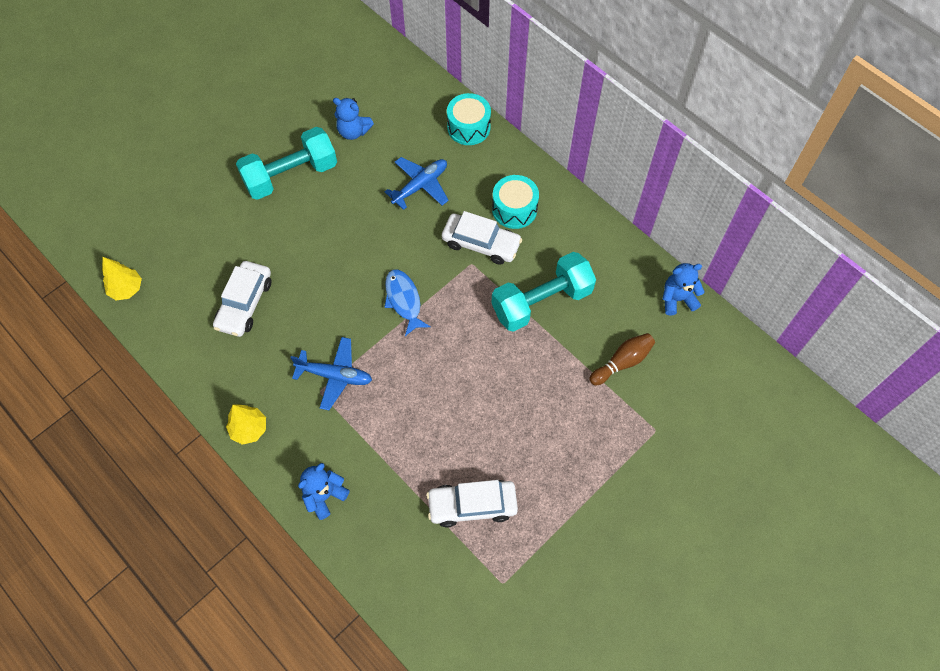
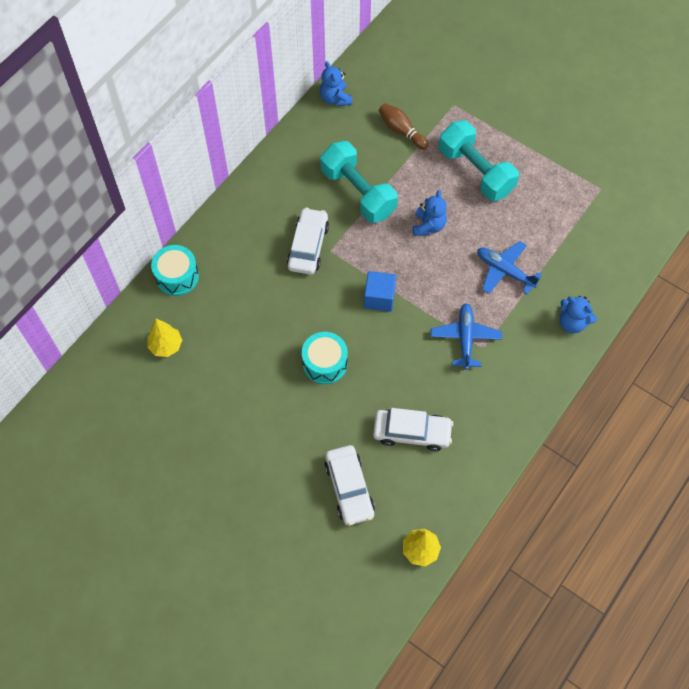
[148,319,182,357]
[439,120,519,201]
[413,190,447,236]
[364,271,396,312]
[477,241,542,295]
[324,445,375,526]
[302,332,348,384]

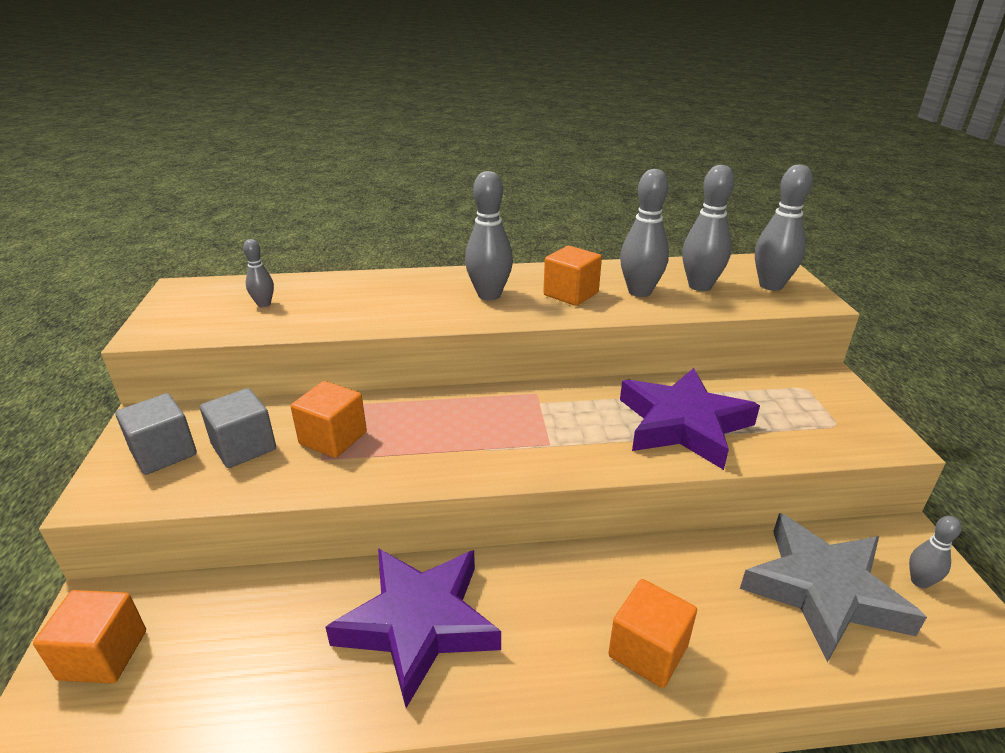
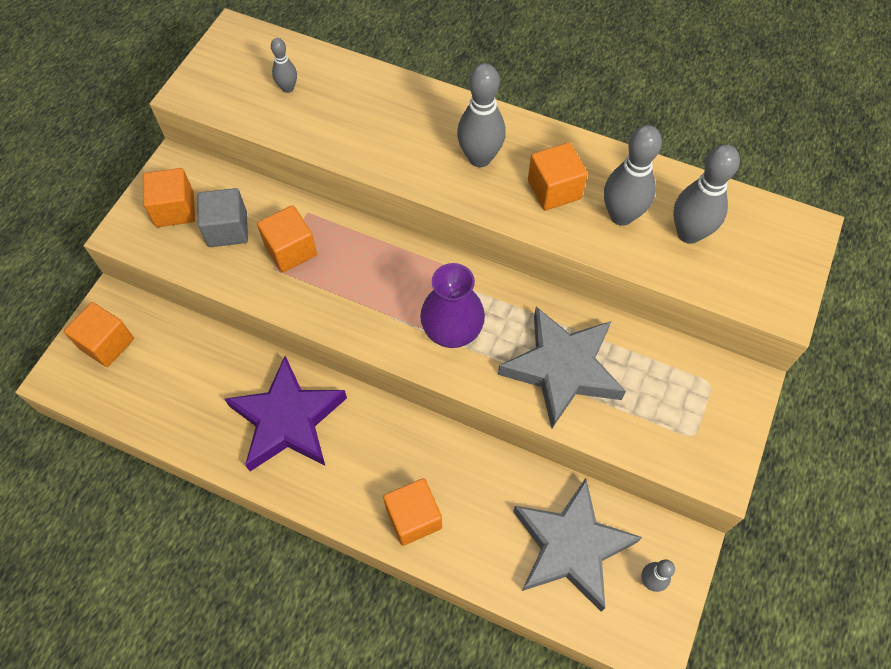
[143,168,195,227]
[498,307,626,428]
[755,164,813,291] (first image)
[420,263,485,348]

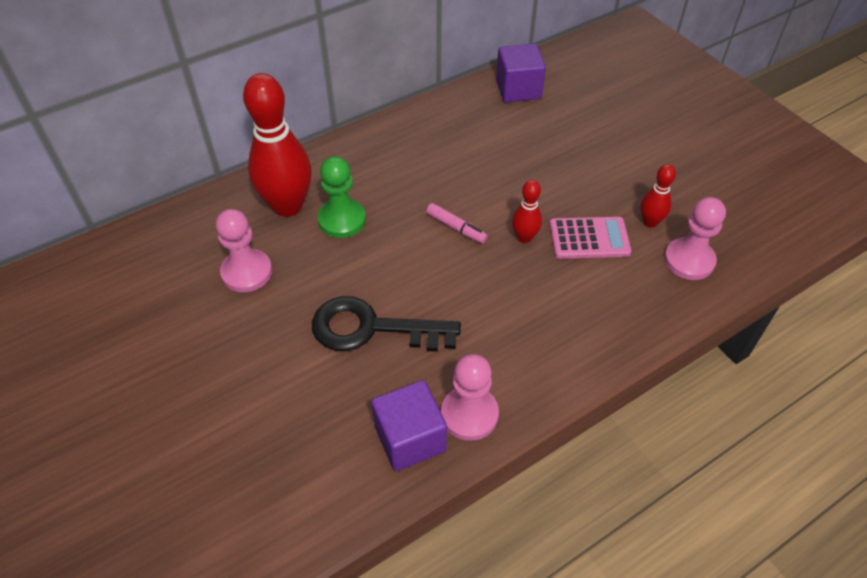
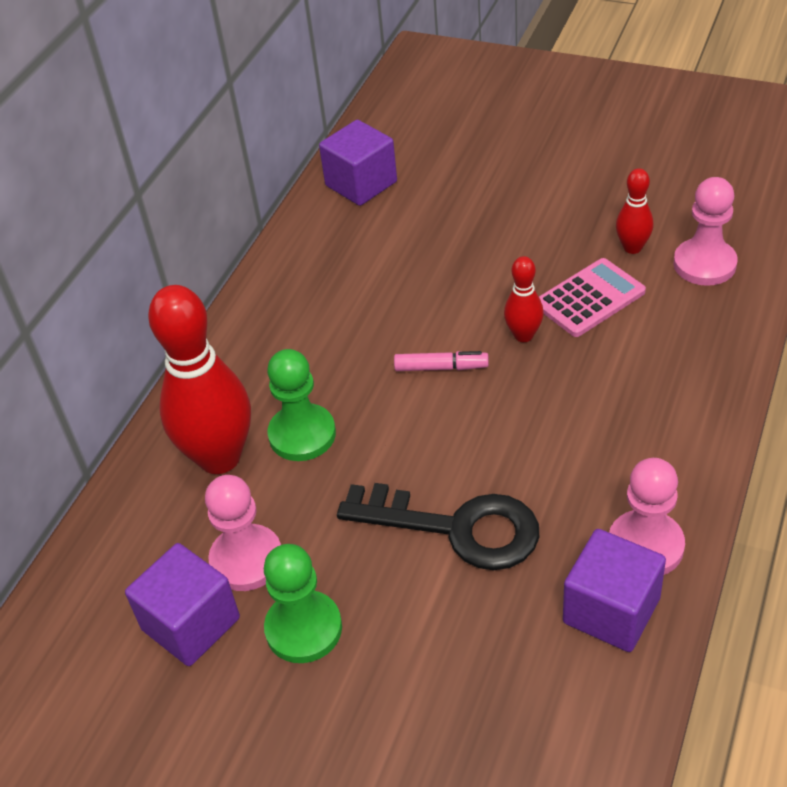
[337,483,539,570]
[125,543,240,666]
[264,544,342,663]

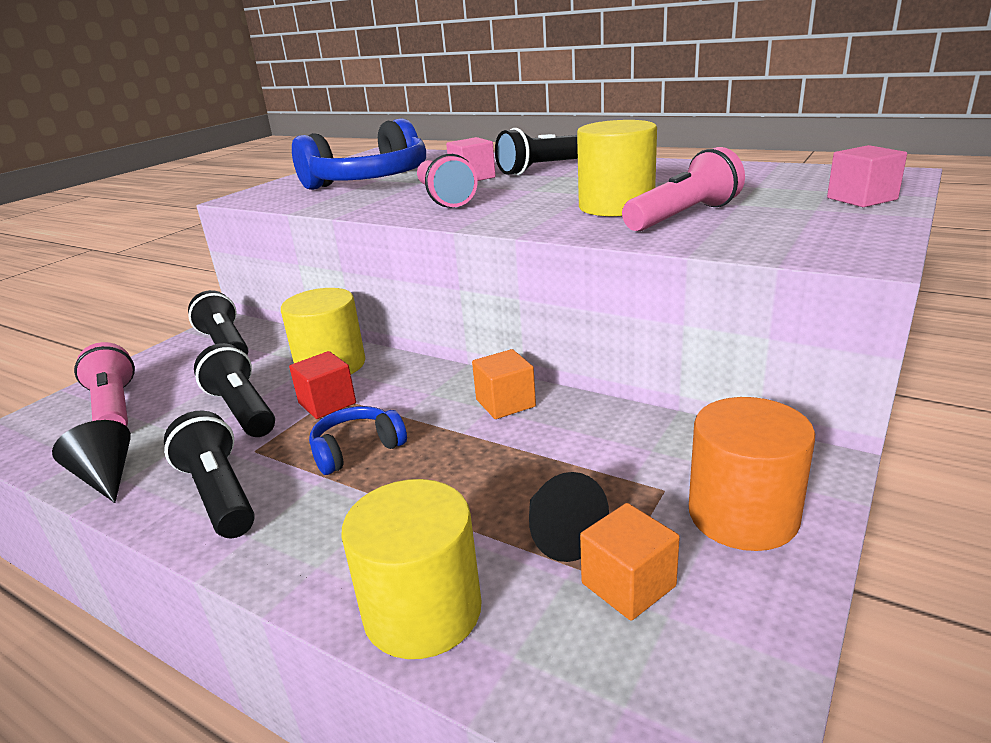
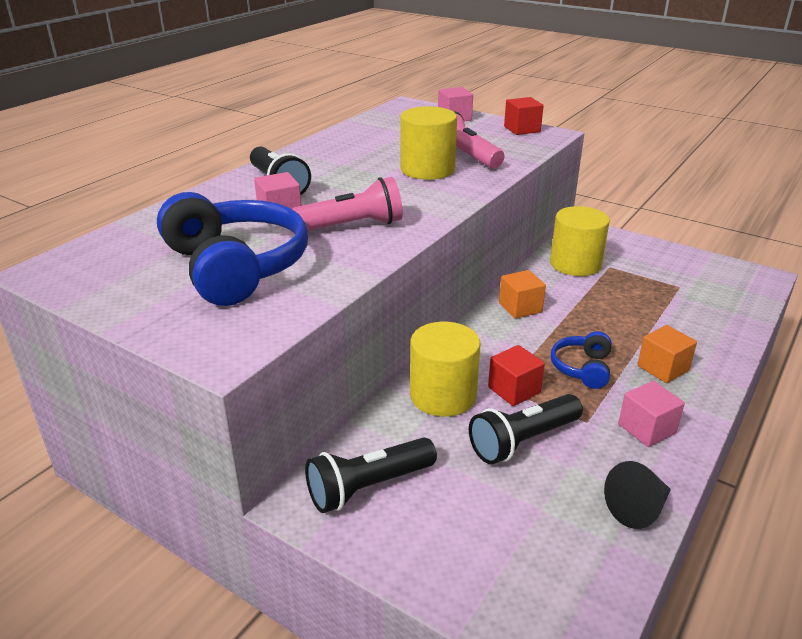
[74,342,135,427] (first image)
[618,381,685,447]
[551,331,611,389]
[550,206,610,276]
[529,472,609,562] (first image)
[637,325,697,383]
[689,397,815,551] (first image)
[504,97,544,135]

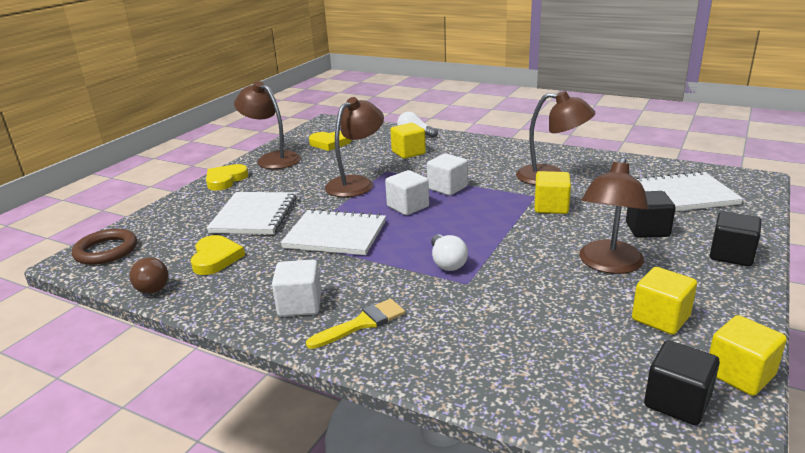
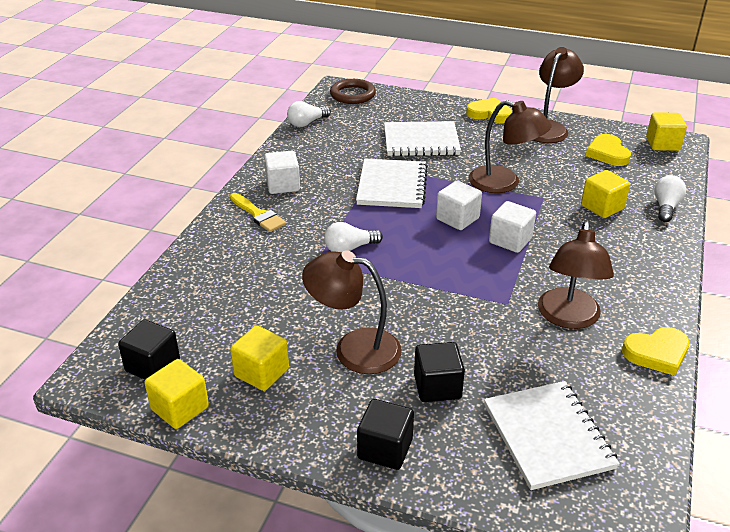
[287,101,331,127]
[622,327,689,376]
[646,112,687,151]

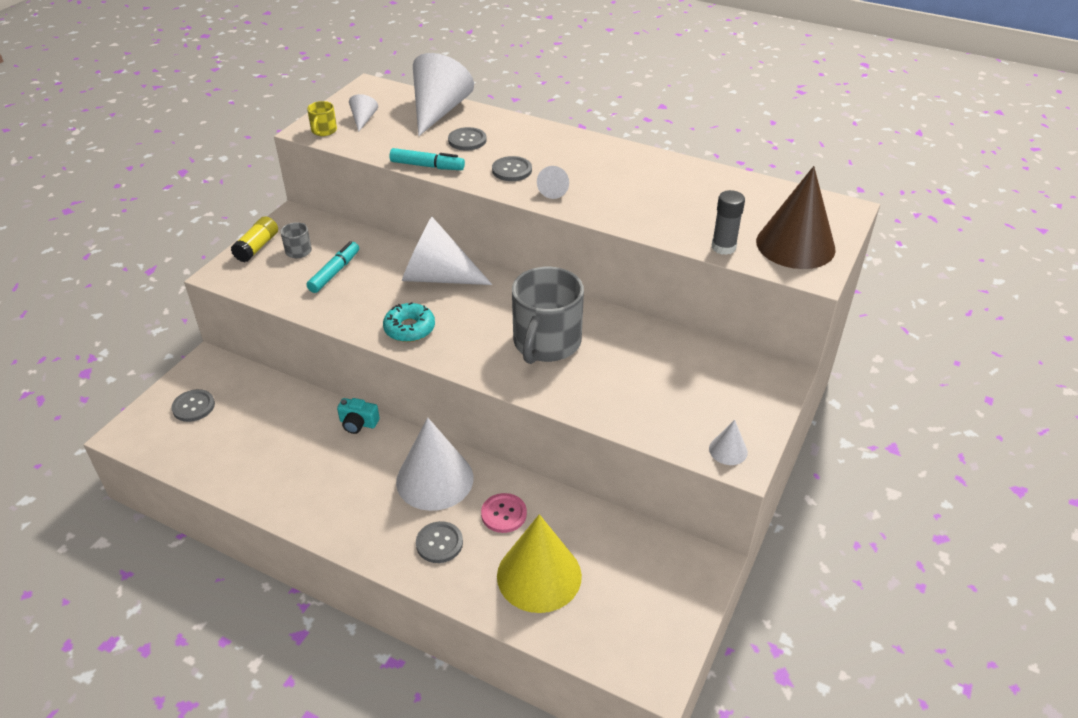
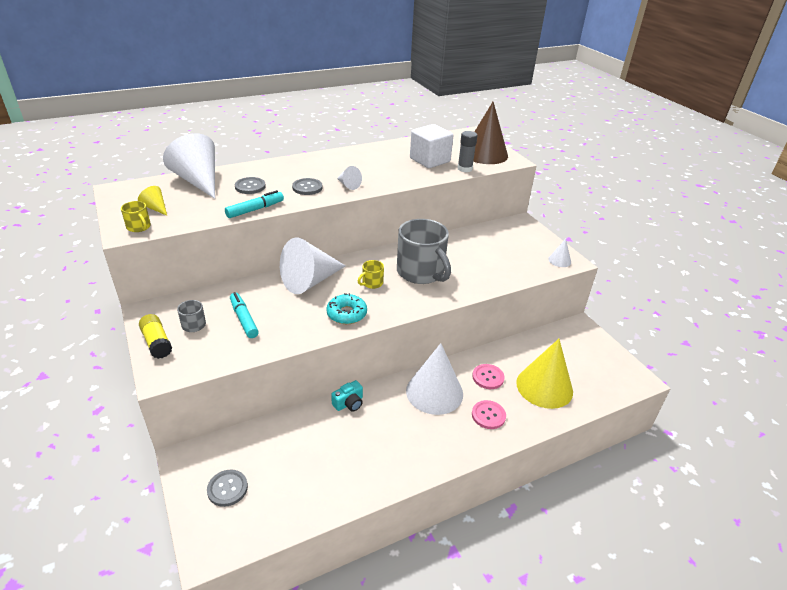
[138,186,167,215]
[472,400,506,429]
[358,260,384,289]
[410,124,454,168]

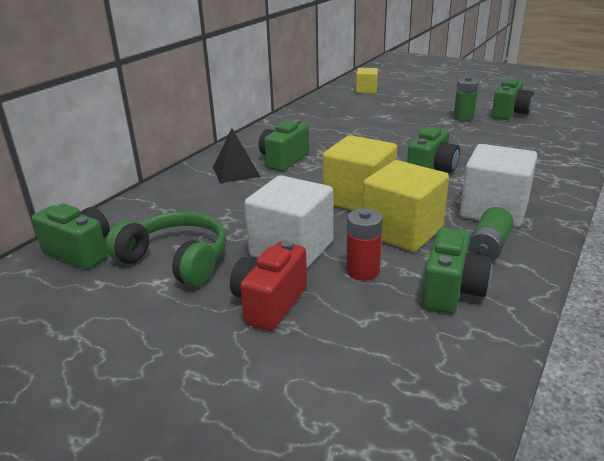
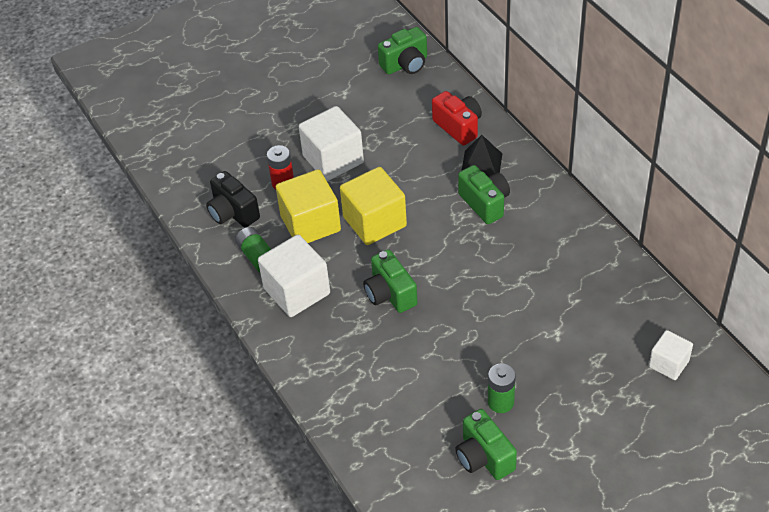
[106,212,226,287] (first image)
[432,91,482,146]
[649,330,693,380]
[206,171,260,228]

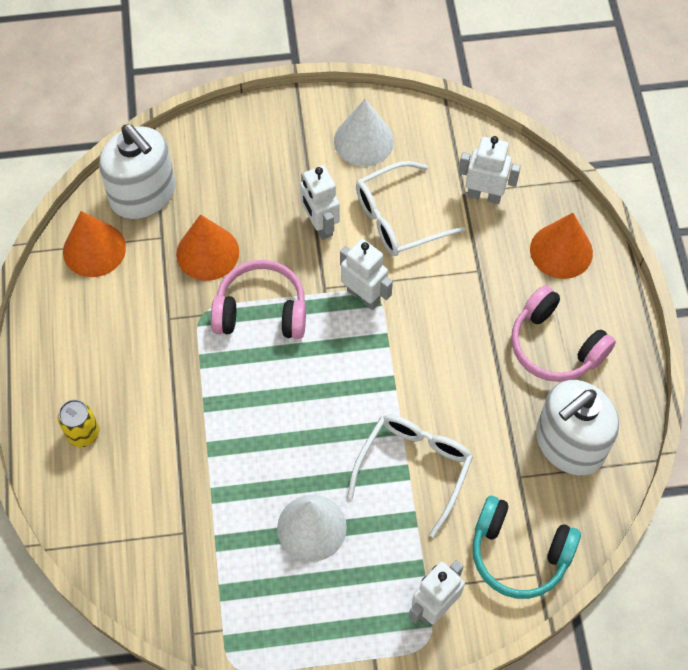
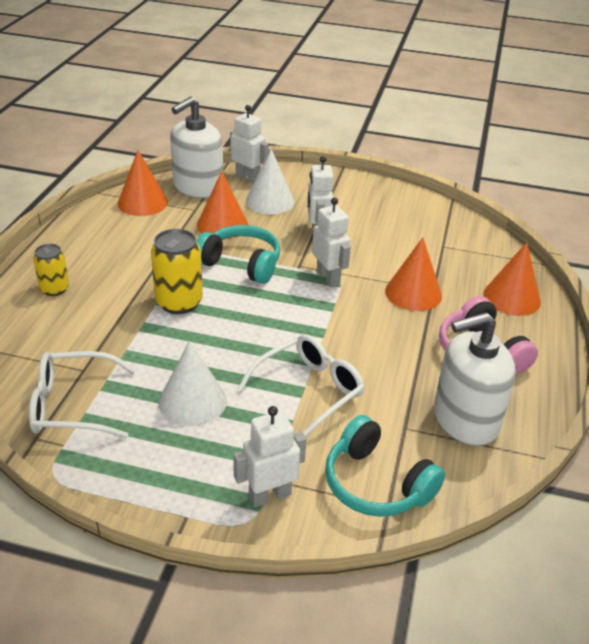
[170,96,223,198]
[196,225,280,284]
[246,149,294,214]
[29,351,136,438]
[230,105,269,184]
[151,229,203,314]
[385,237,442,311]

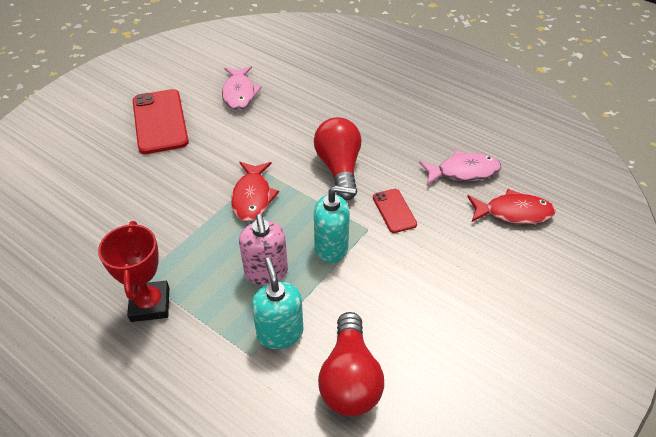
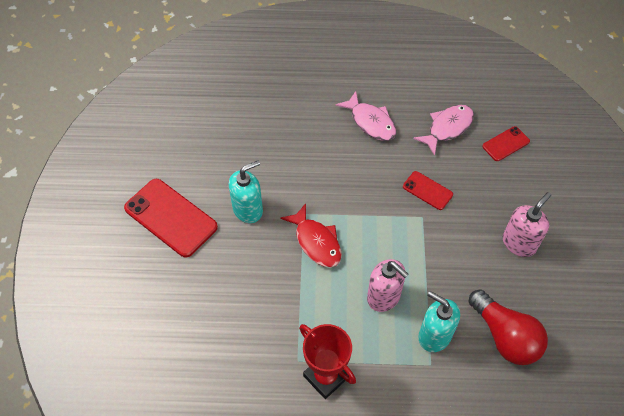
[335,91,396,141]
[314,117,361,200] (first image)
[229,160,263,223]
[482,126,530,161]
[503,192,551,257]

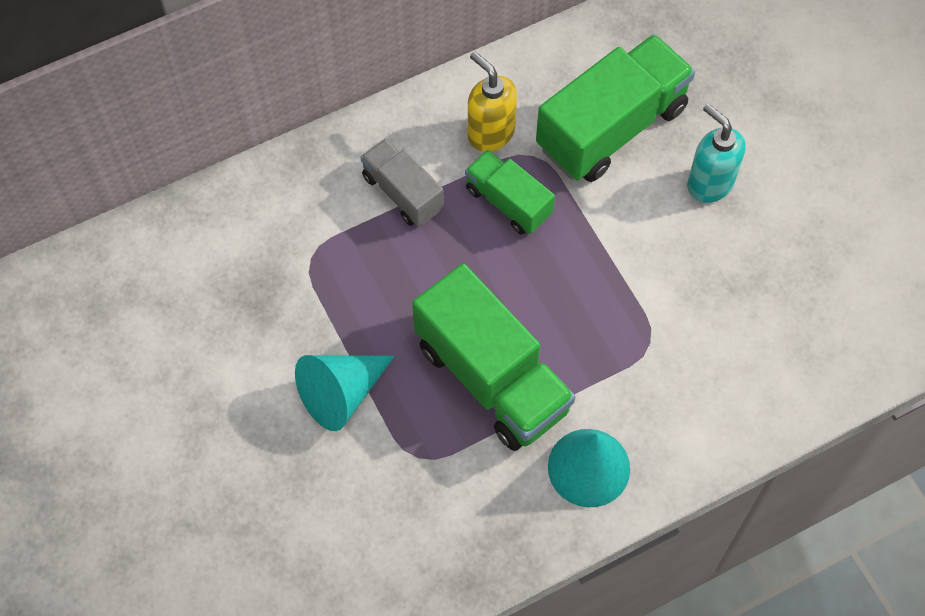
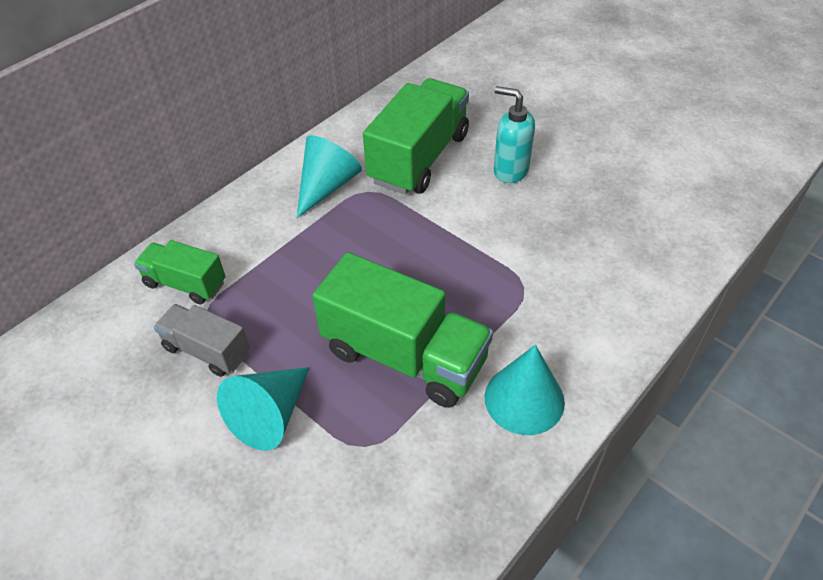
[154,304,250,377]
[134,240,226,304]
[297,135,362,218]

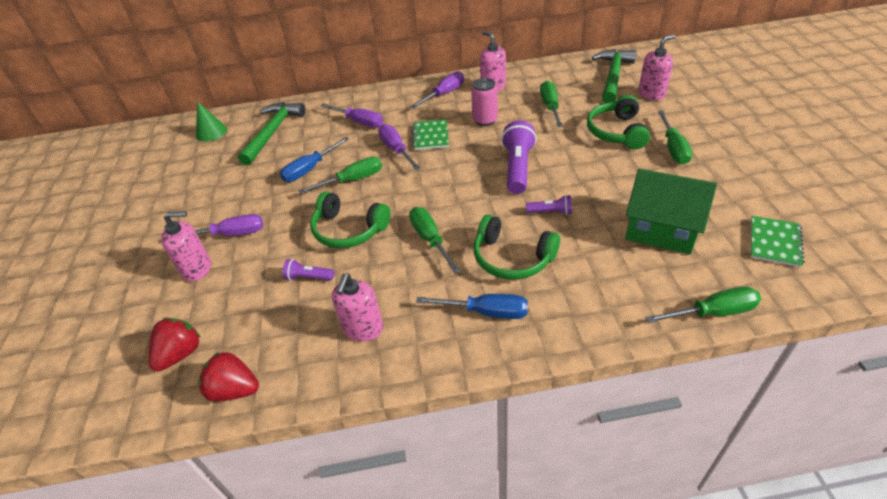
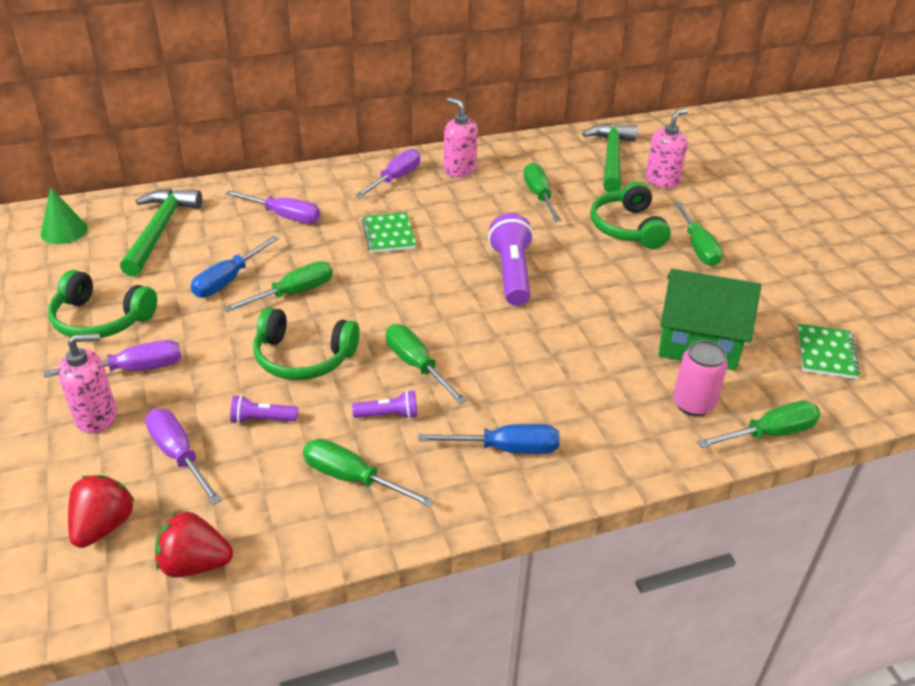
[303,439,434,507]
[145,409,222,505]
[673,340,728,416]
[48,270,157,338]
[352,390,417,419]

